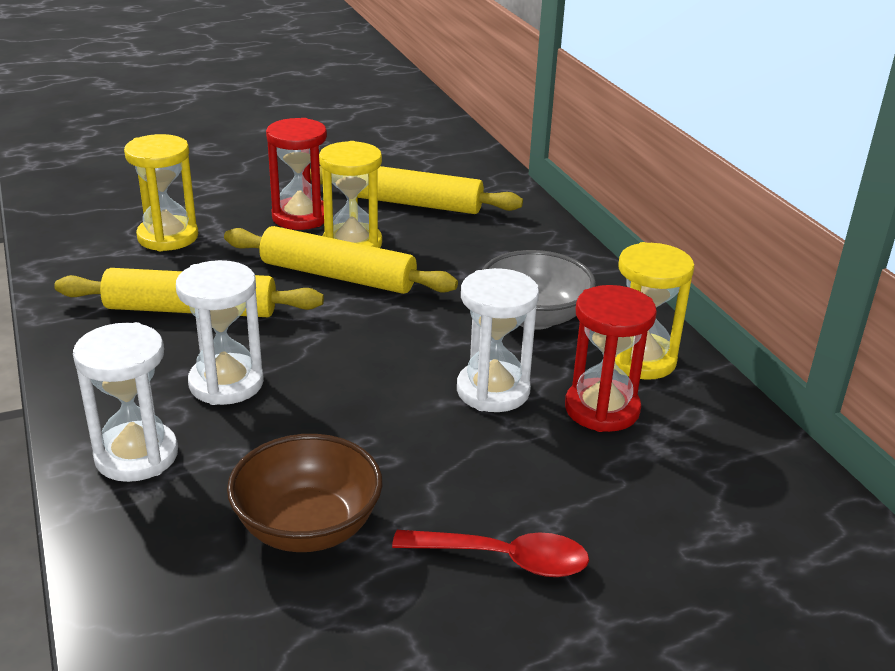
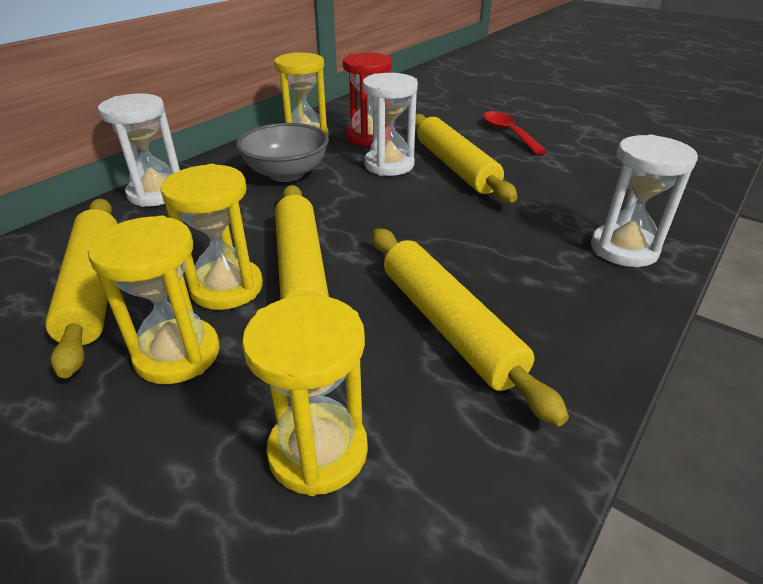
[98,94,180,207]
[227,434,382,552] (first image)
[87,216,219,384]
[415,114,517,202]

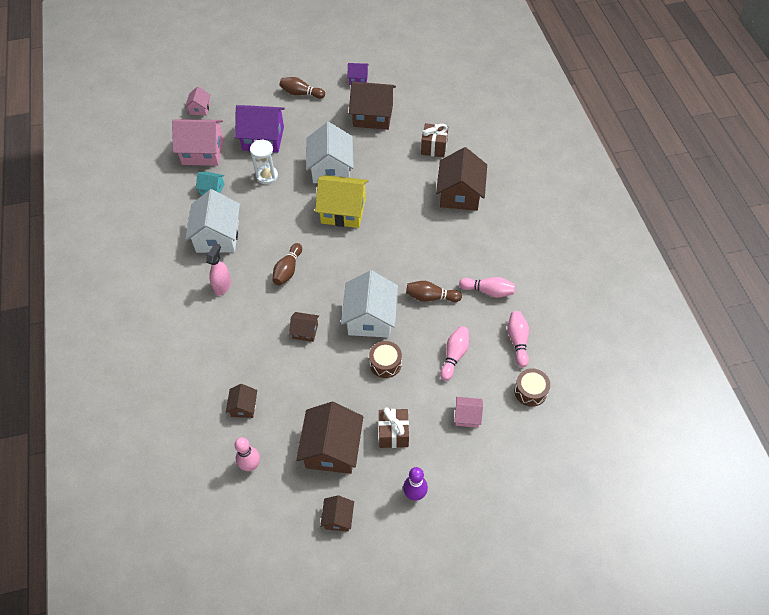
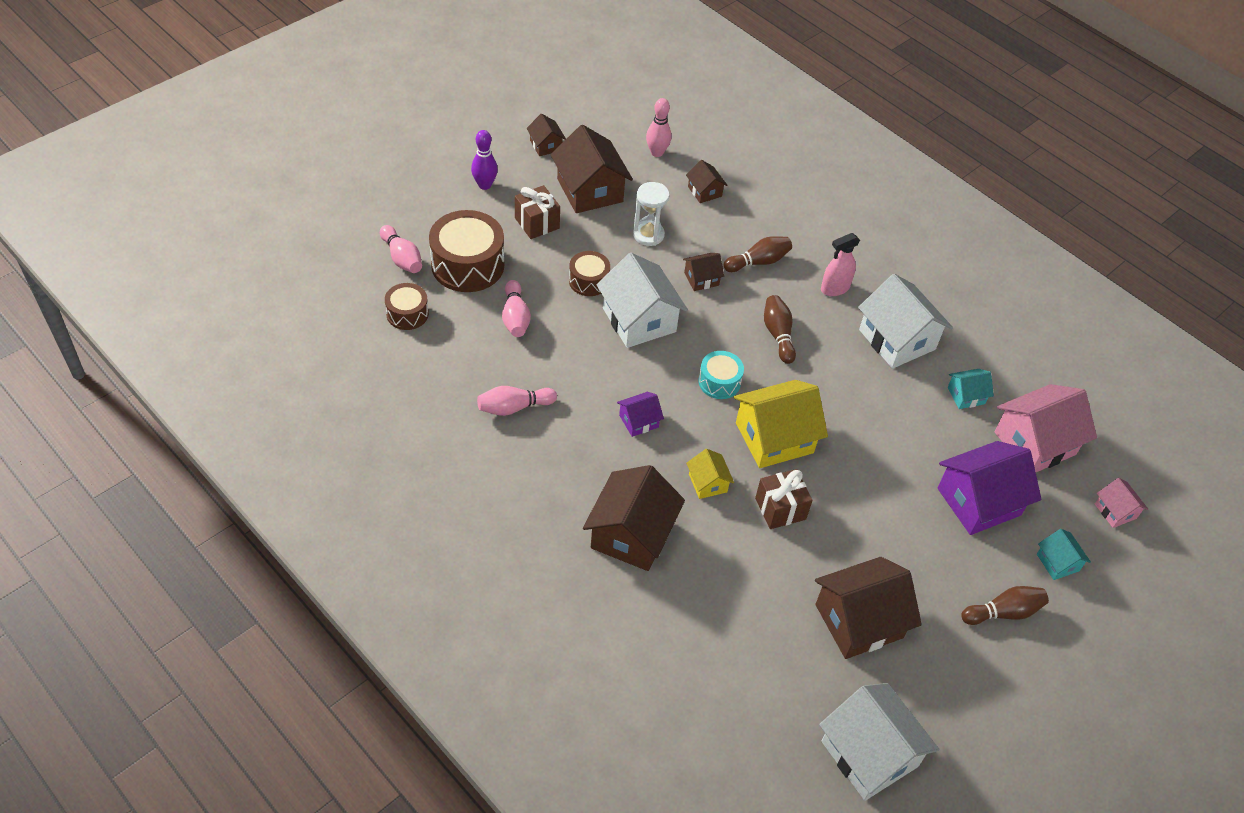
[821,233,860,296]
[633,182,669,246]
[819,683,939,801]
[617,392,664,437]
[724,236,792,272]
[755,469,813,529]
[583,465,685,571]
[429,210,504,292]
[380,225,422,273]
[686,449,734,499]
[698,351,744,399]
[1037,529,1091,580]

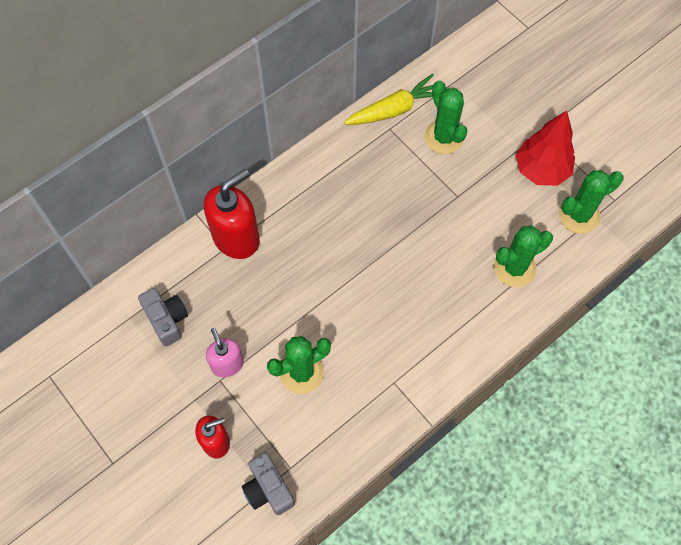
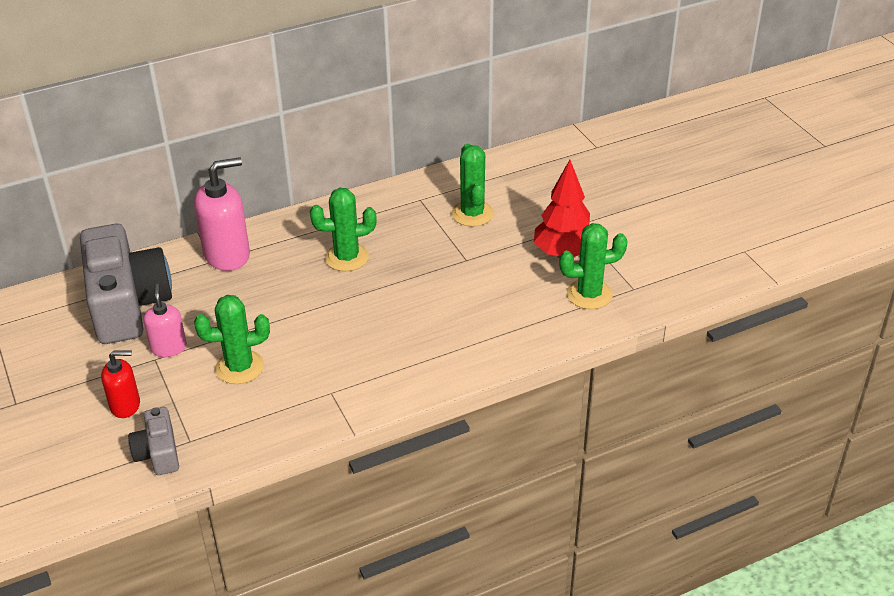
[80,224,172,344]
[194,157,250,271]
[344,74,434,125] (first image)
[310,188,377,271]

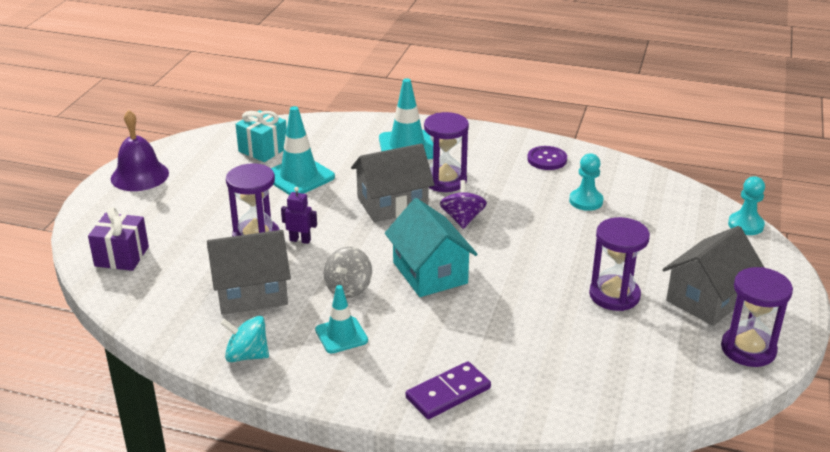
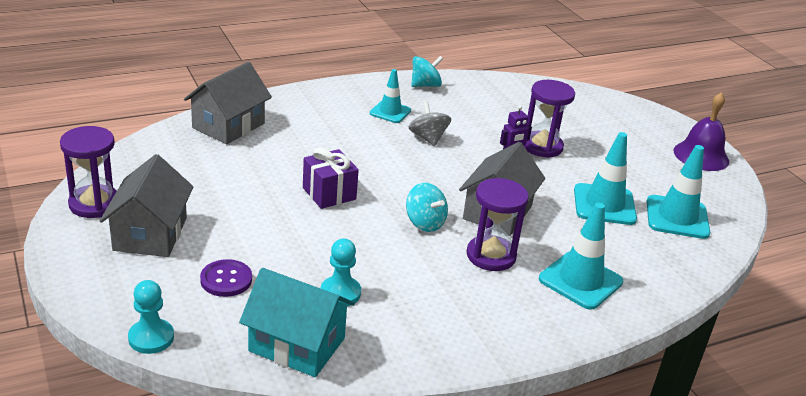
[303,148,359,209]
[184,62,272,144]
[647,145,710,239]
[239,268,355,377]
[405,361,491,419] (first image)
[406,183,448,232]
[200,259,252,297]
[589,217,650,311] (first image)

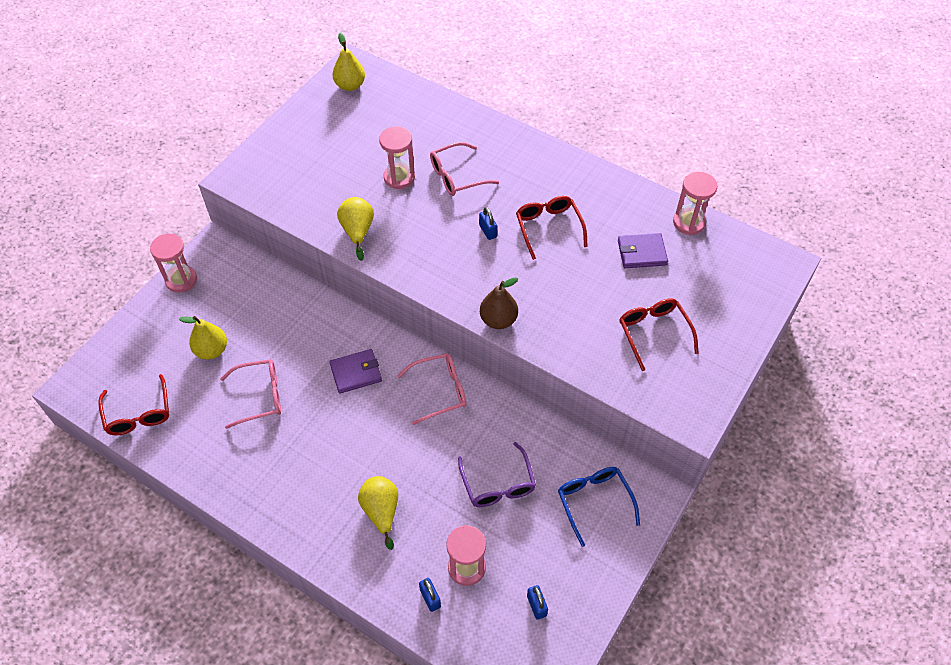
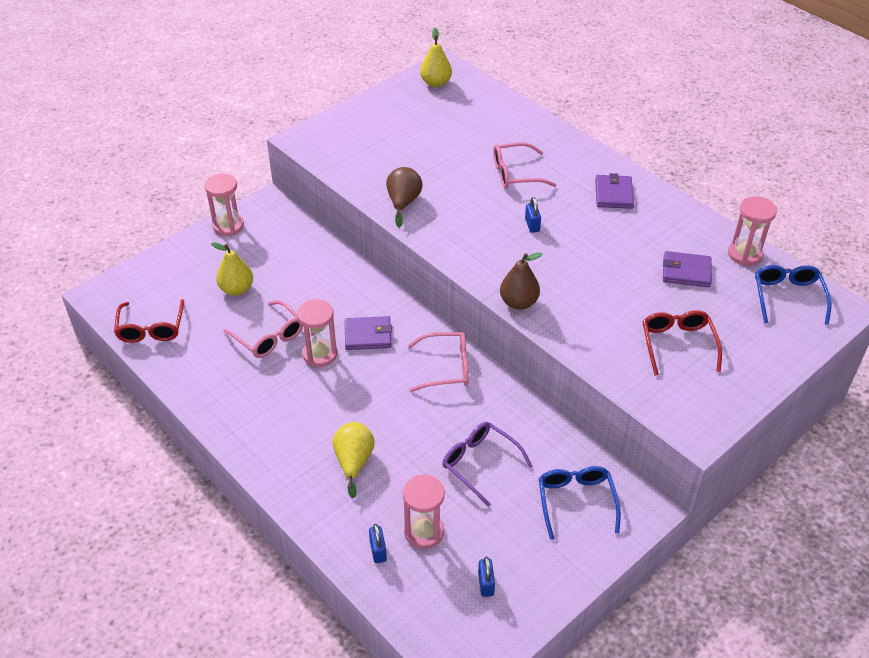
[223,300,303,358]
[386,167,423,228]
[297,299,337,367]
[442,422,533,507]
[516,196,588,260] (first image)
[595,173,634,209]
[755,265,832,325]

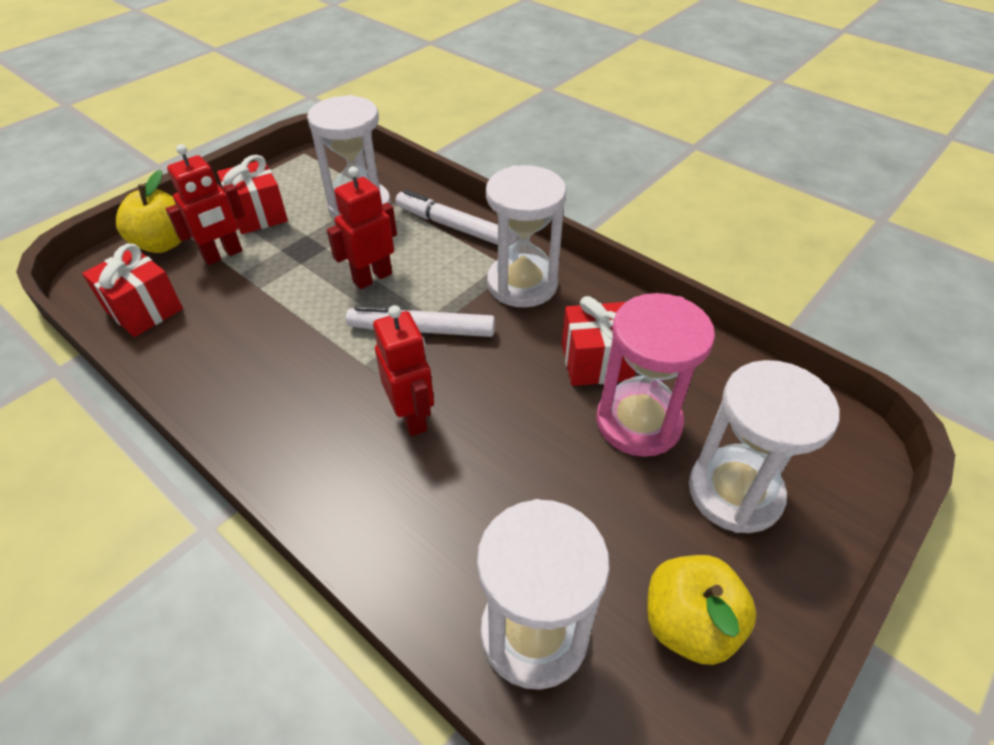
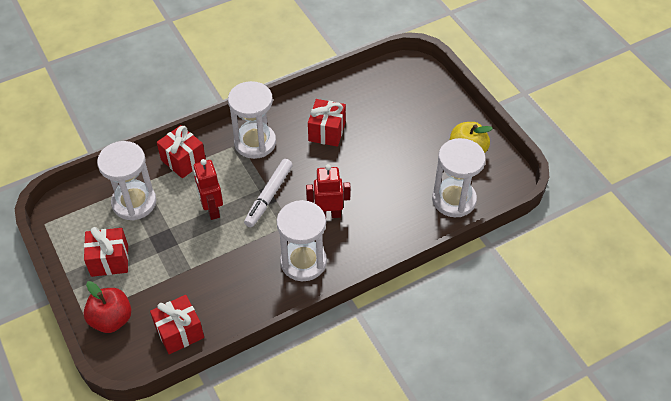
[83,281,131,333]
[166,144,245,265] (first image)
[157,125,206,178]
[596,293,715,457] (first image)
[277,200,327,281]

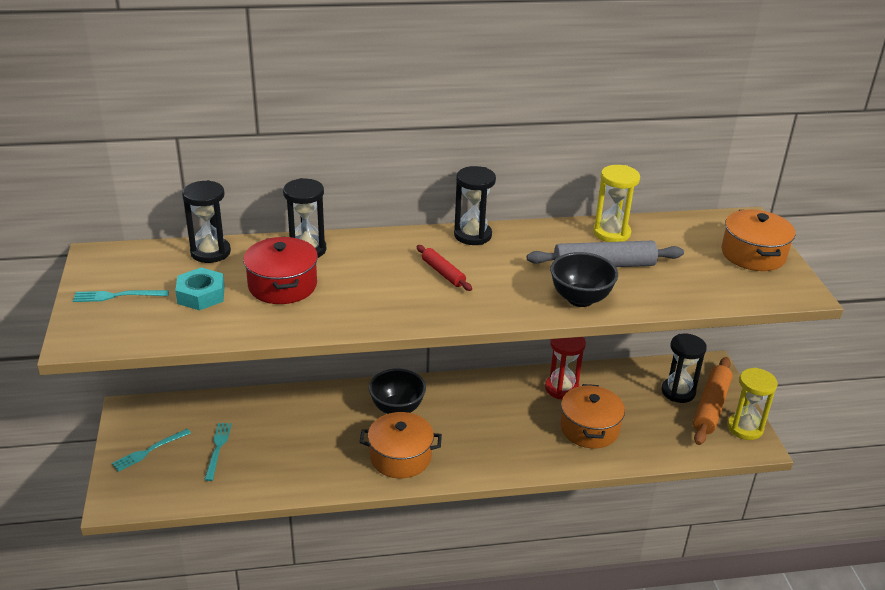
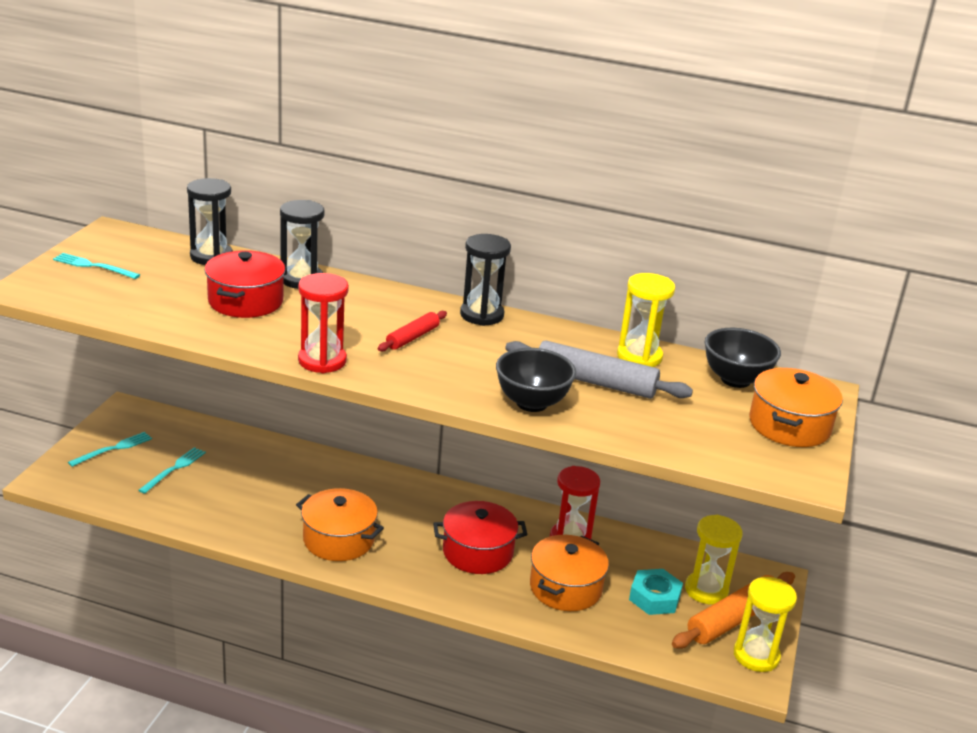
[68,432,152,467]
[629,569,683,615]
[705,328,781,388]
[378,311,447,351]
[685,515,743,604]
[298,273,349,373]
[433,501,528,574]

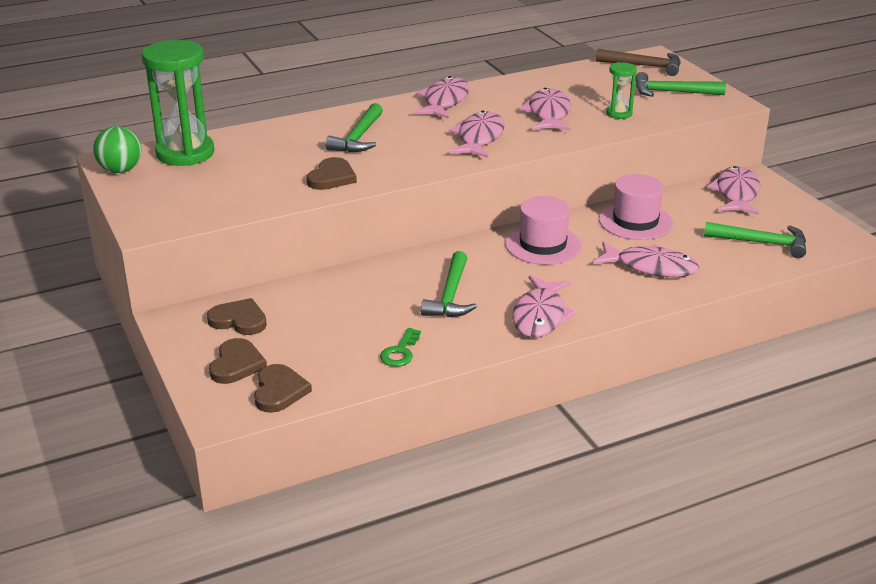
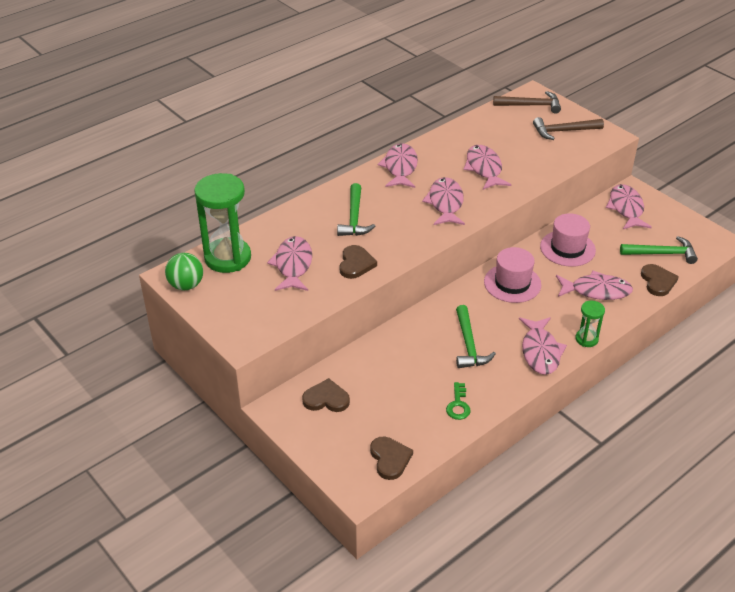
[641,264,679,296]
[575,300,605,347]
[533,117,604,140]
[267,236,312,291]

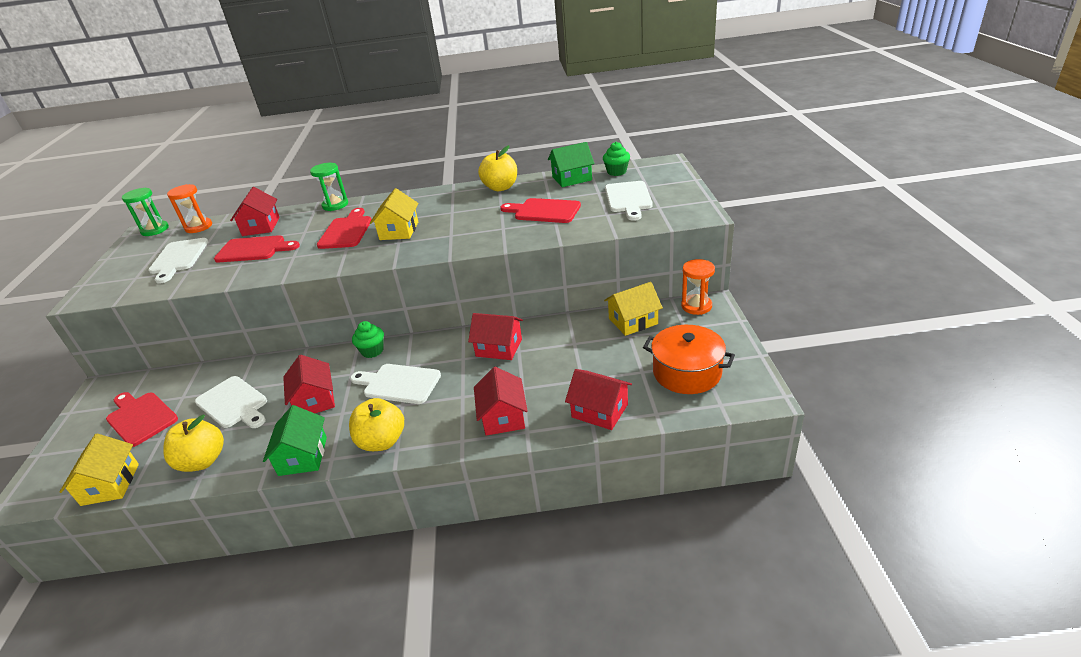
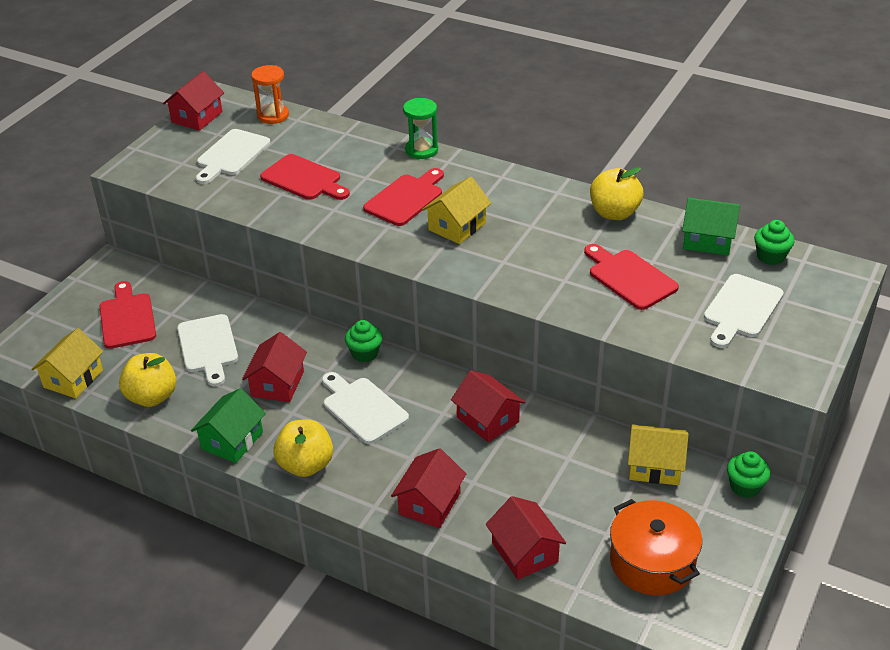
[122,188,169,236] (first image)
[163,71,224,131]
[727,451,771,498]

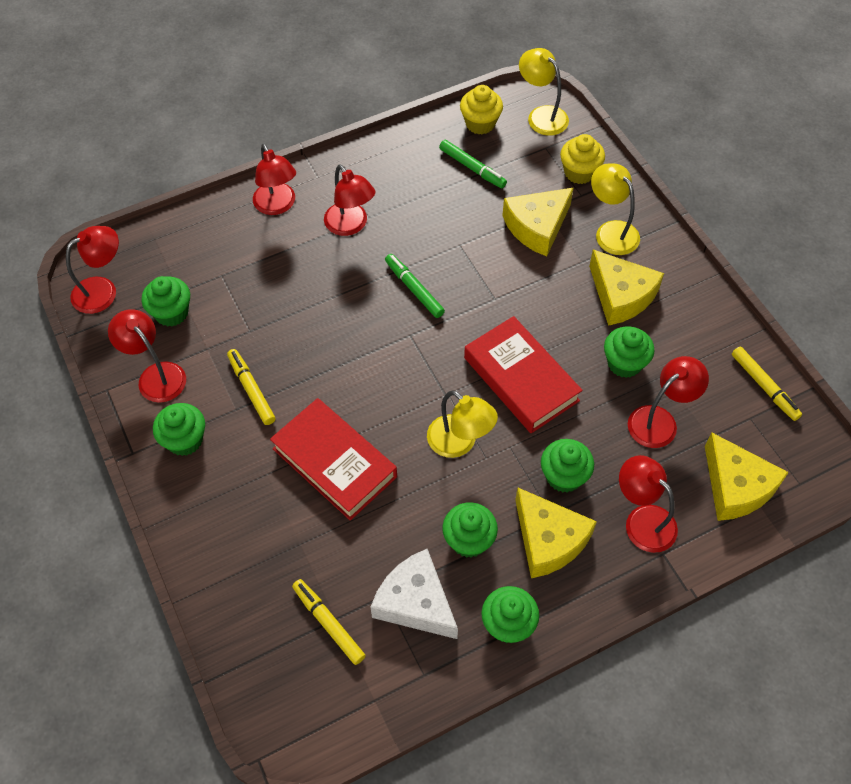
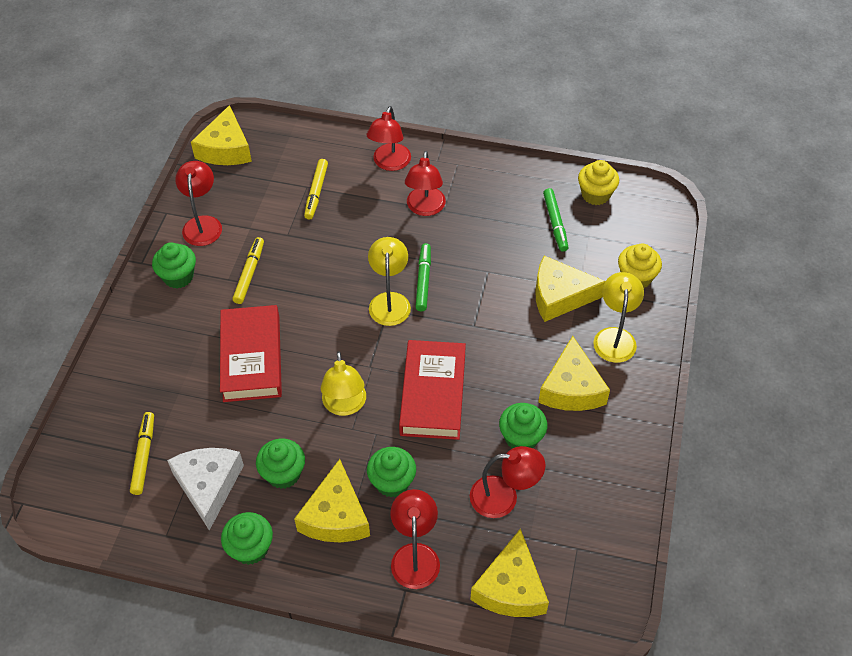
[191,105,252,165]
[141,276,190,327] (first image)
[368,237,411,326]
[304,159,328,220]

